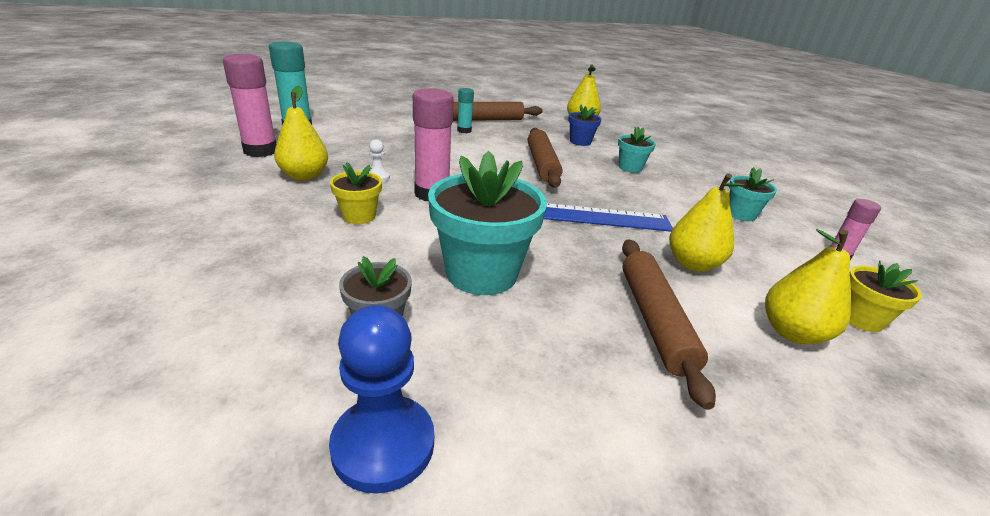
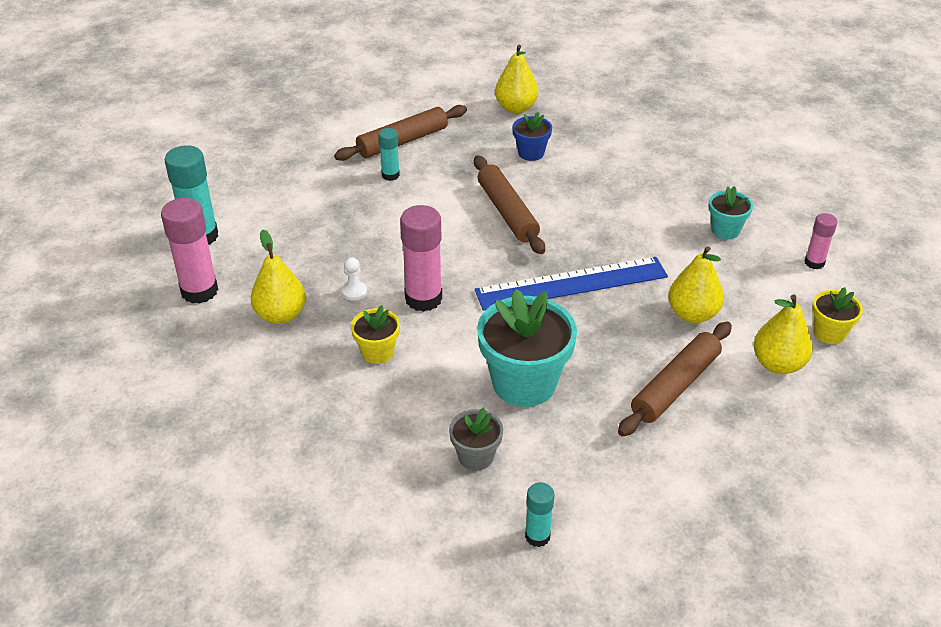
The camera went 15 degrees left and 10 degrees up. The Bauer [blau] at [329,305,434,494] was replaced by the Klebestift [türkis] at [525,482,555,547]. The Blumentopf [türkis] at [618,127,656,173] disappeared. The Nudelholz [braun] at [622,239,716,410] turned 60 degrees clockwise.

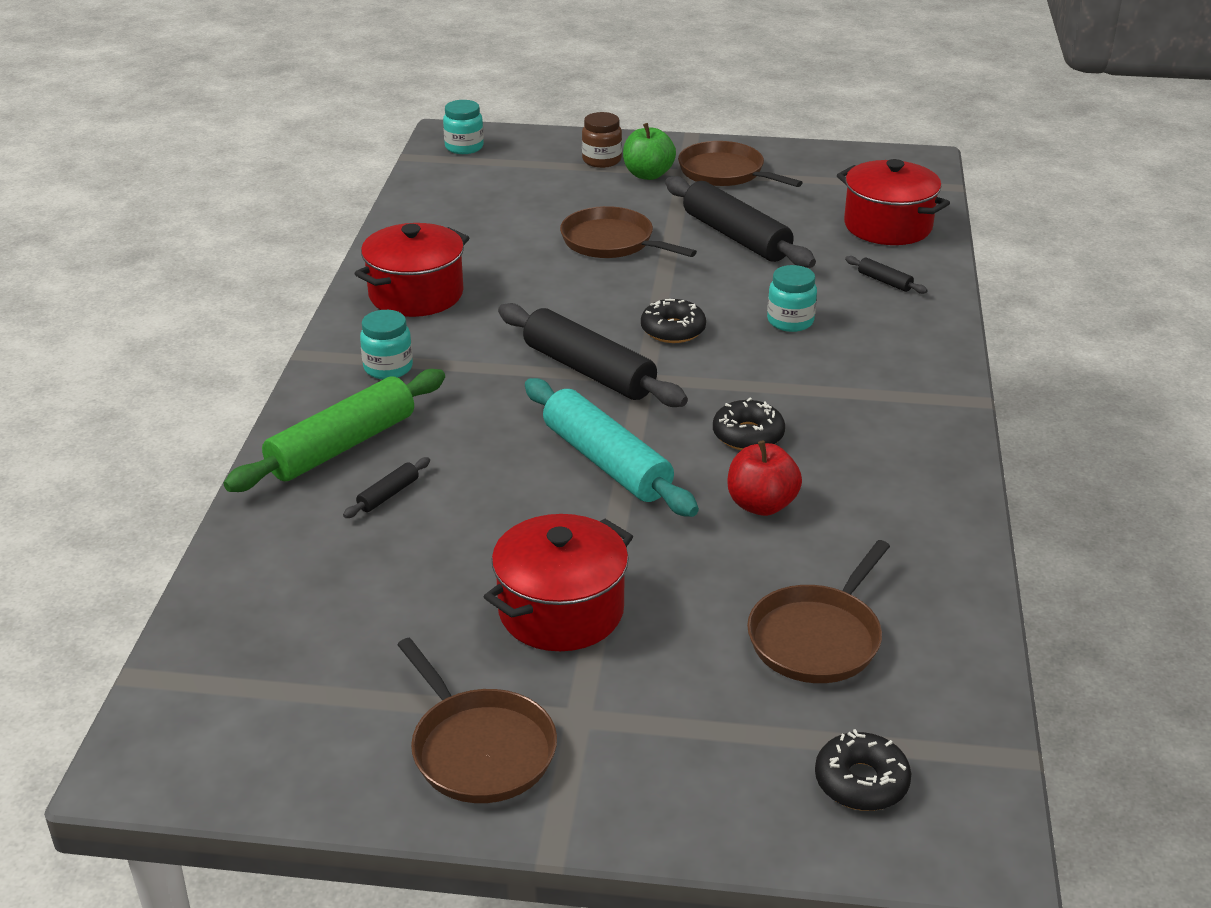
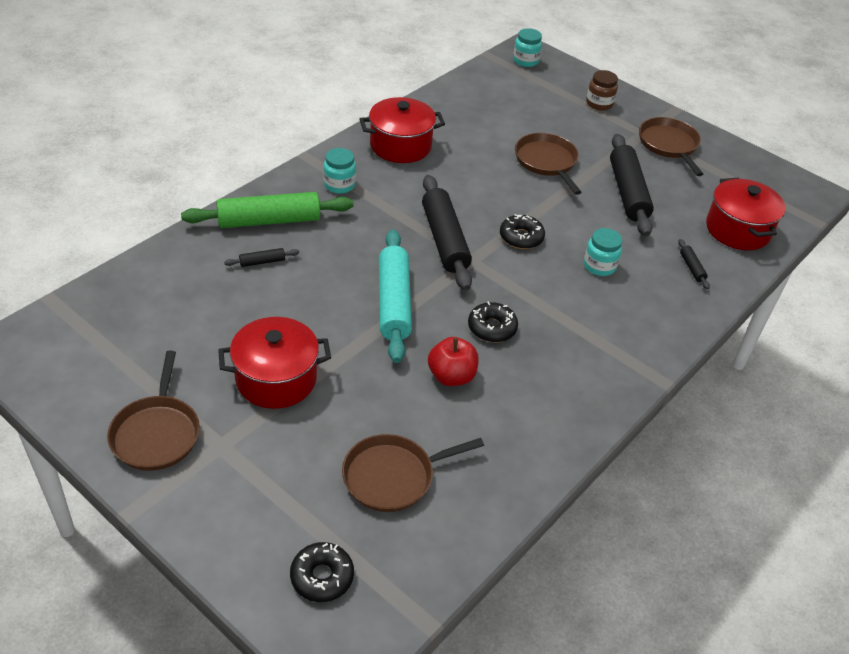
The camera went 30 degrees right and 10 degrees up. The Apfel [grün] at [623,123,676,180] disappeared.

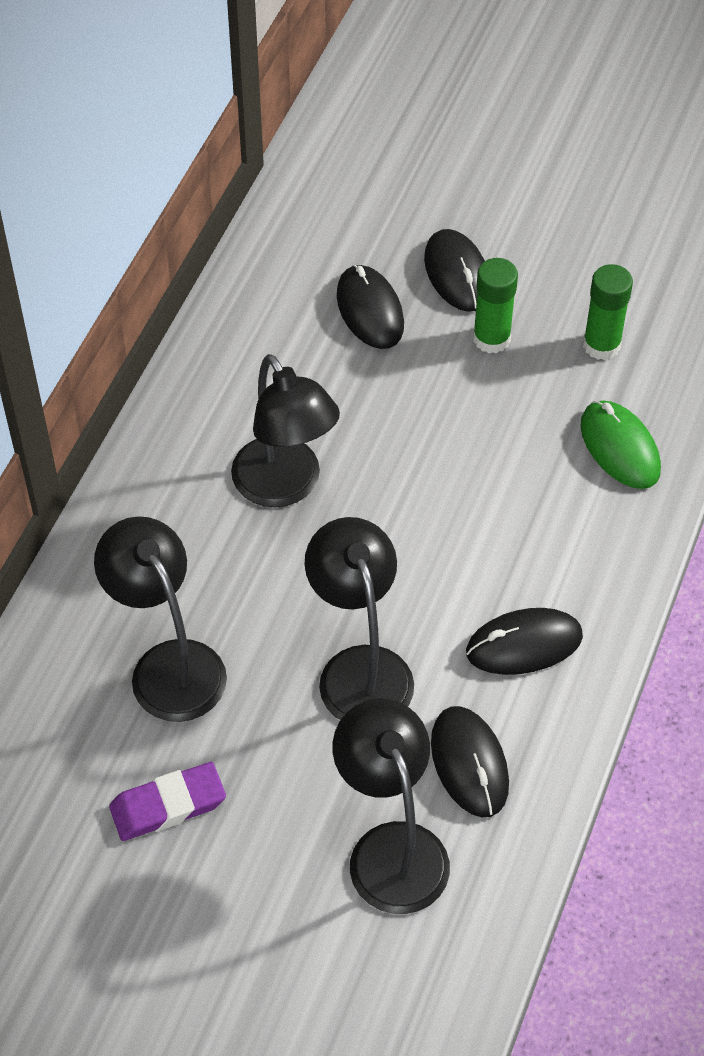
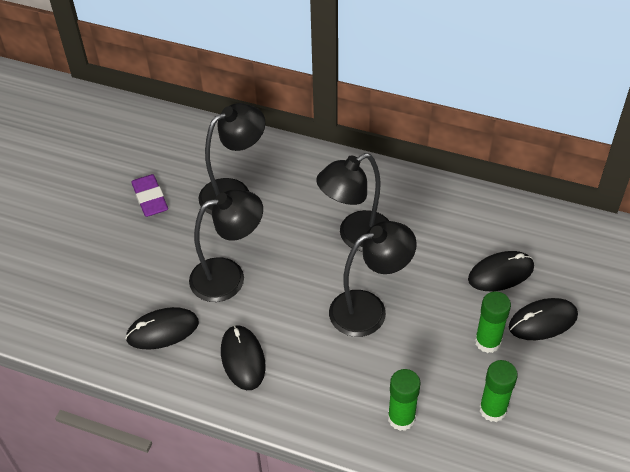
The camera went 90 degrees right and 5 degrees down. The Lampe [schwarz] moved from [333,698,450,914] to [329,221,417,337]. The Computermaus [grün] at [580,401,661,489] was replaced by the Klebestift [grün] at [388,369,421,431].

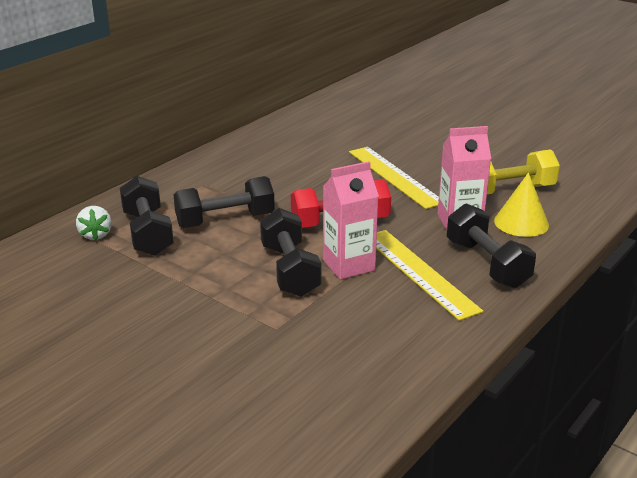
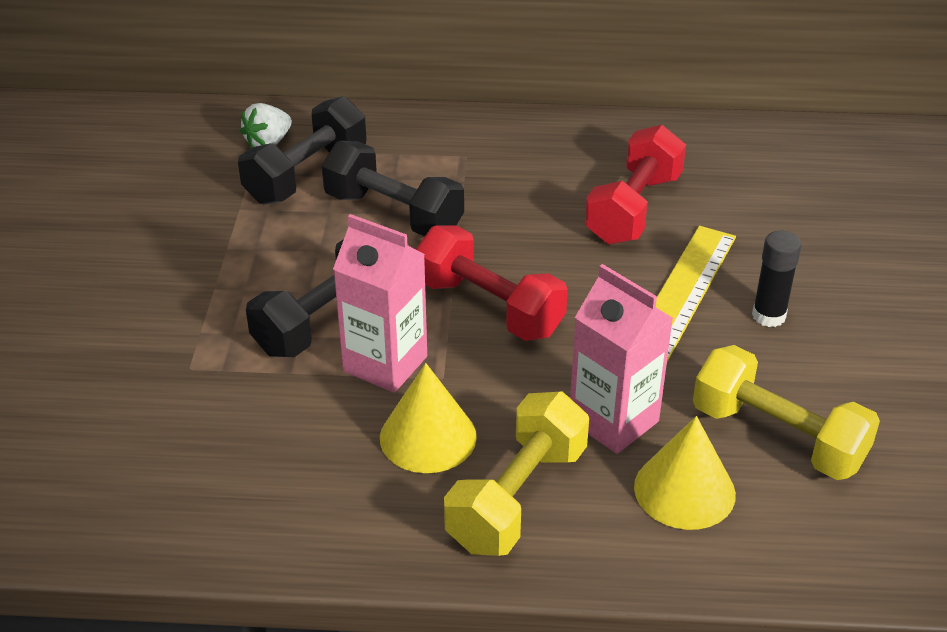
The camera went 55 degrees right and 10 degrees up. The Lineal [gelb] at [376,230,483,321] was replaced by the Kegel [gelb] at [380,363,477,473]. The Hantel [schwarz] at [447,203,536,288] became the Hantel [gelb] at [444,392,589,556]. The Hantel [rot] at [585,125,686,245] appeared. The Klebestift [schwarz] at [752,231,802,327] appeared.

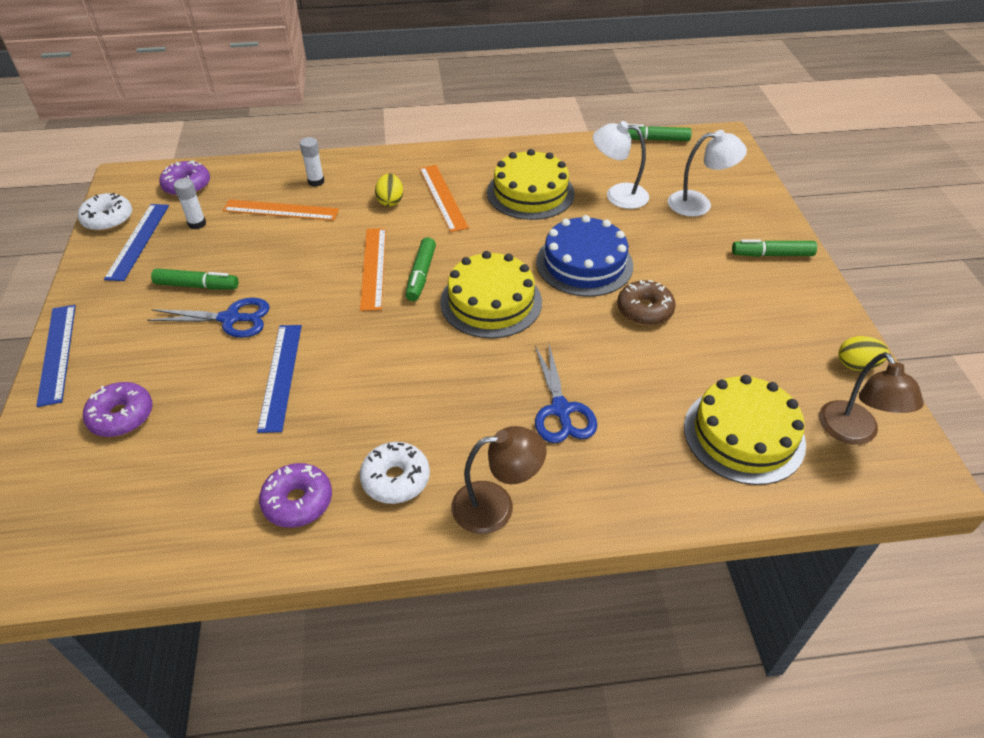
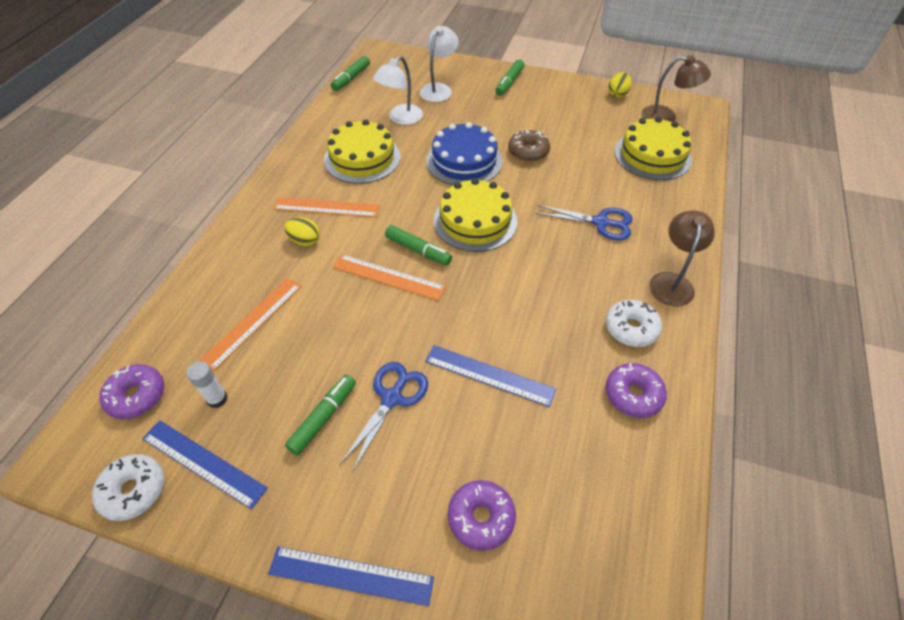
The camera went 65 degrees left and 5 degrees up. The Klebestift [weiß] at [300,137,324,186] disappeared.

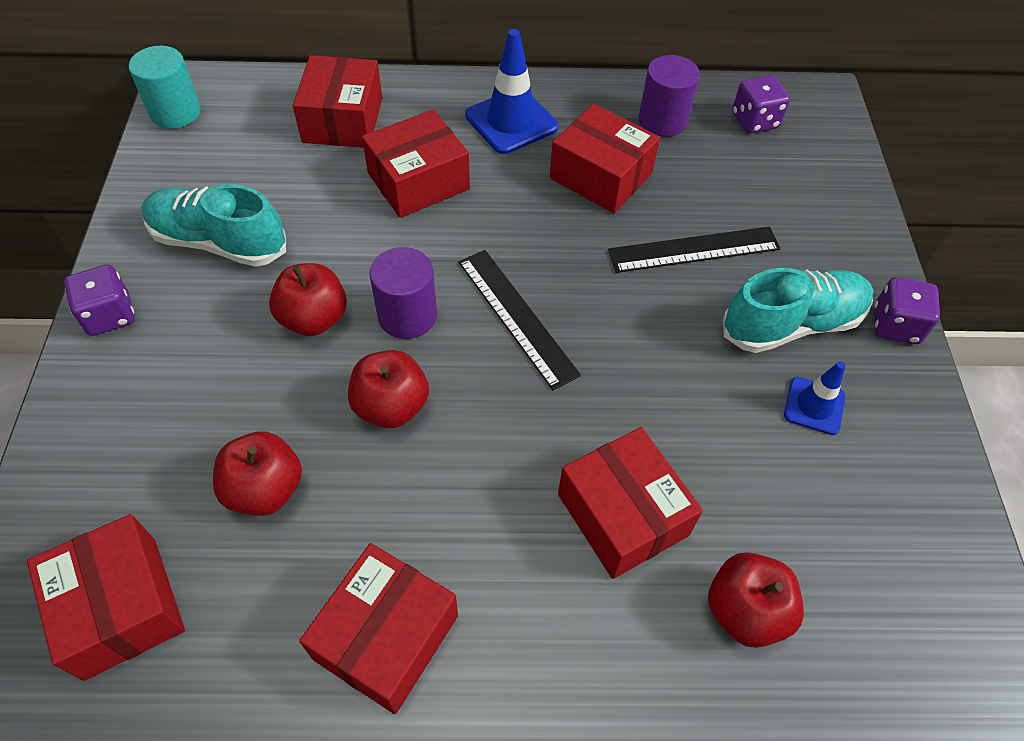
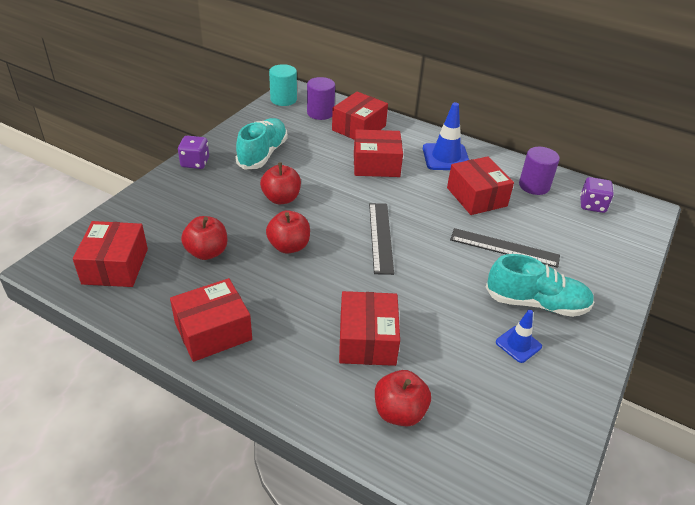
The camera went 30 degrees right and 15 degrees down. The Schuh [türkis] at [142,184,286,267] turned 60 degrees clockwise. The Vollzylinder [lila] moved from [369,247,437,339] to [307,77,335,120]. The Spielwürfel [lila] at [874,277,940,344] disappeared.

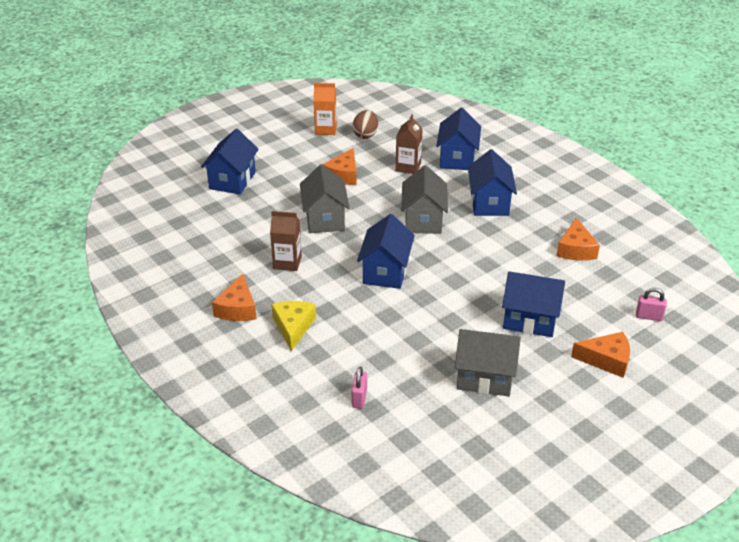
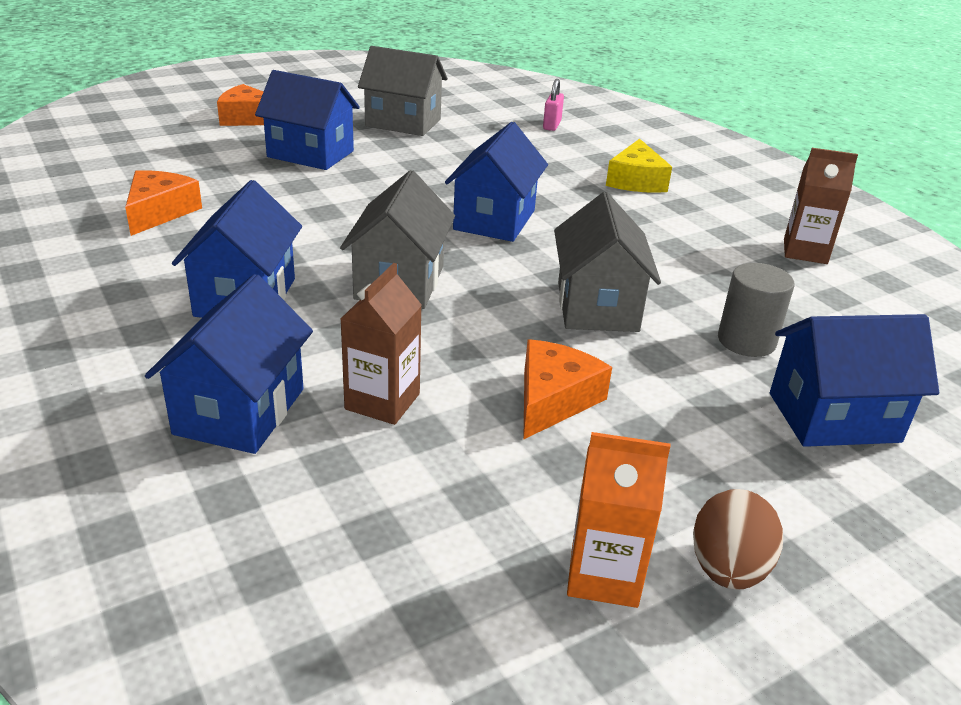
The camera went 175 degrees left and 5 degrees down. The Haus [blau] at [201,129,259,194] turned 60 degrees clockwise. The Käse [orange] at [212,273,256,321] disappeared. The Getränkekarton [braun] moved from [270,211,302,271] to [784,148,858,264]. The Ei [braun] moved from [353,110,378,139] to [693,489,783,590]. The Vorhängeschloss [rosa] at [636,288,667,321] disappeared. The Vollzylinder [grau] at [718,263,794,357] appeared.

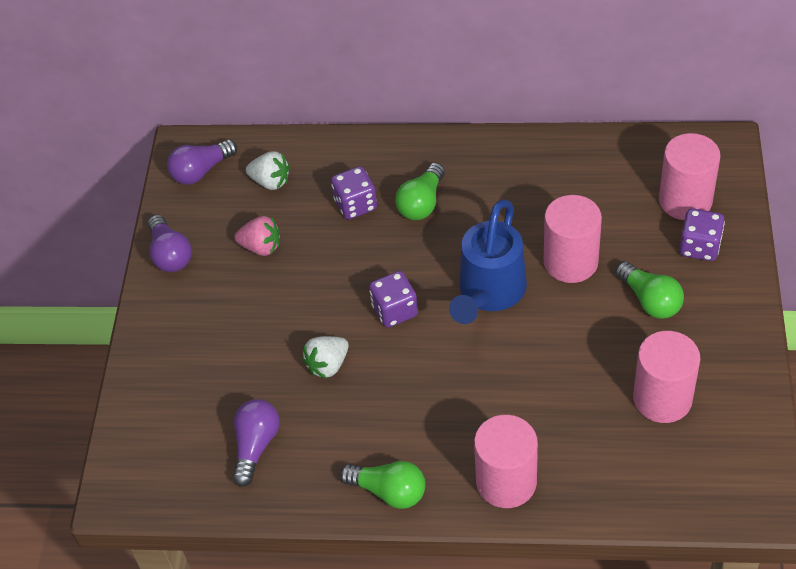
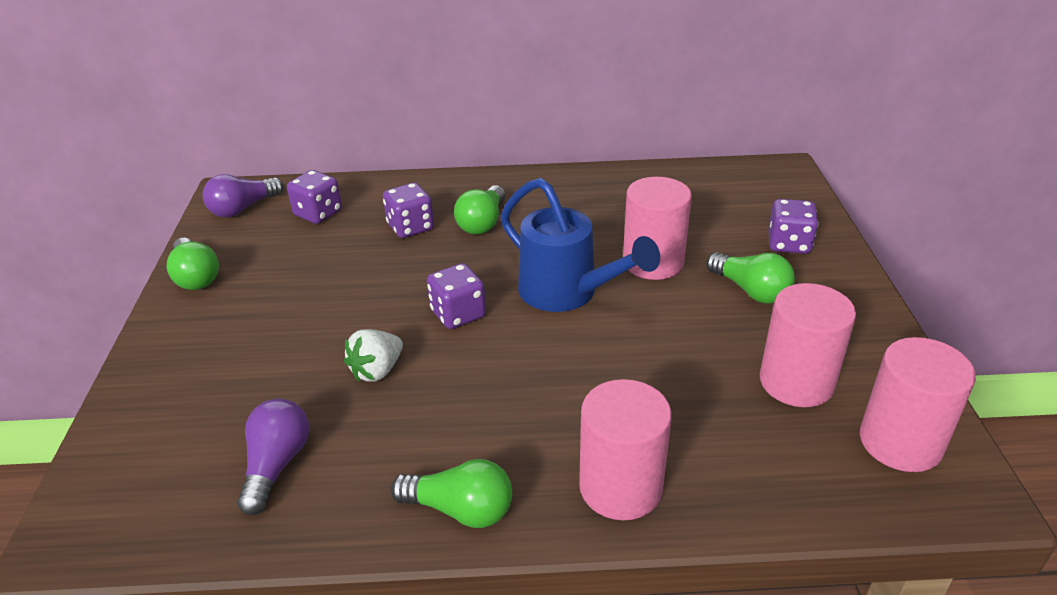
The camera went 10 degrees left and 15 degrees down. The Glühbirne [lila] at [148,215,192,272] became the Glühbirne [grün] at [167,238,219,290]. The Erdbeere [rosa] at [235,216,280,256] disappeared. The Erdbeere [weiß] at [246,152,290,190] was replaced by the Spielwürfel [lila] at [287,170,342,224]. The Gießkanne [blau] at [449,199,527,324] turned 60 degrees counterclockwise. The Vollzylinder [rosa] moved from [659,133,721,220] to [860,337,976,472].

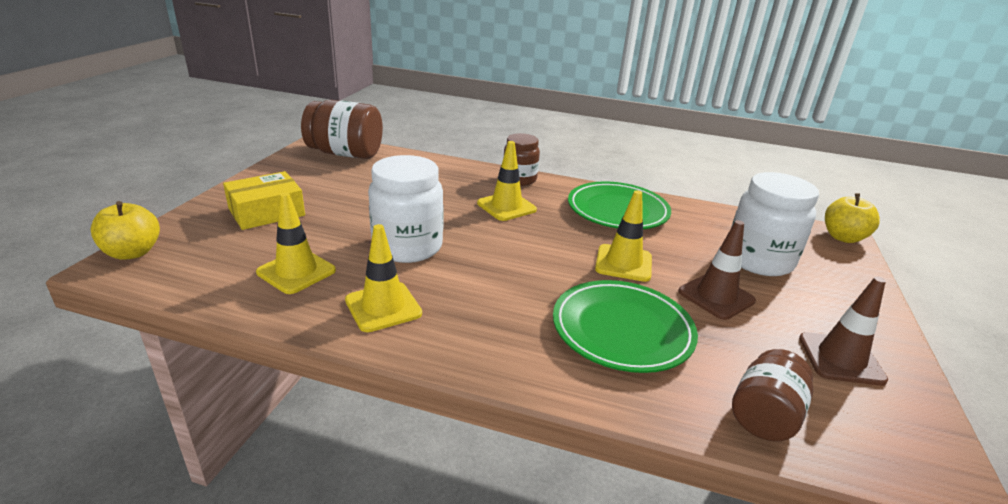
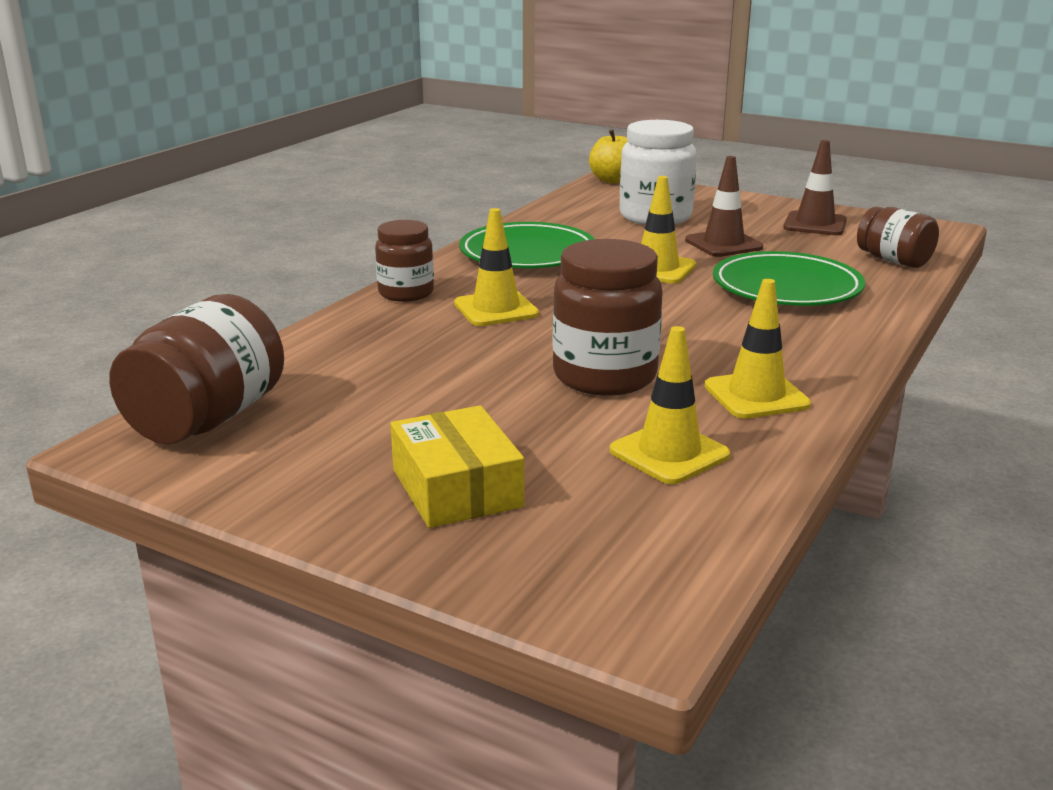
The camera went 75 degrees left and 5 degrees down. The Apfel [gelb] at [91,201,160,260] disappeared. The Einmachglas [weiß] at [368,155,444,263] became the Einmachglas [braun] at [552,239,663,396].

